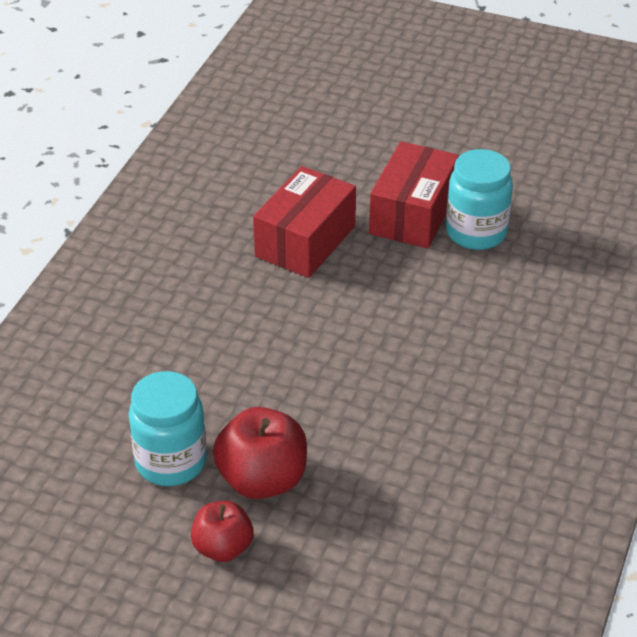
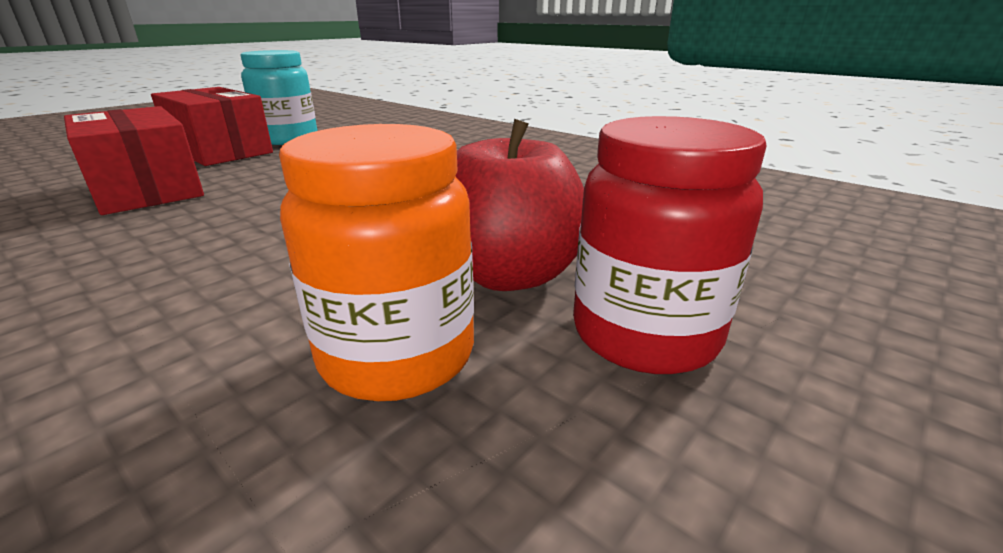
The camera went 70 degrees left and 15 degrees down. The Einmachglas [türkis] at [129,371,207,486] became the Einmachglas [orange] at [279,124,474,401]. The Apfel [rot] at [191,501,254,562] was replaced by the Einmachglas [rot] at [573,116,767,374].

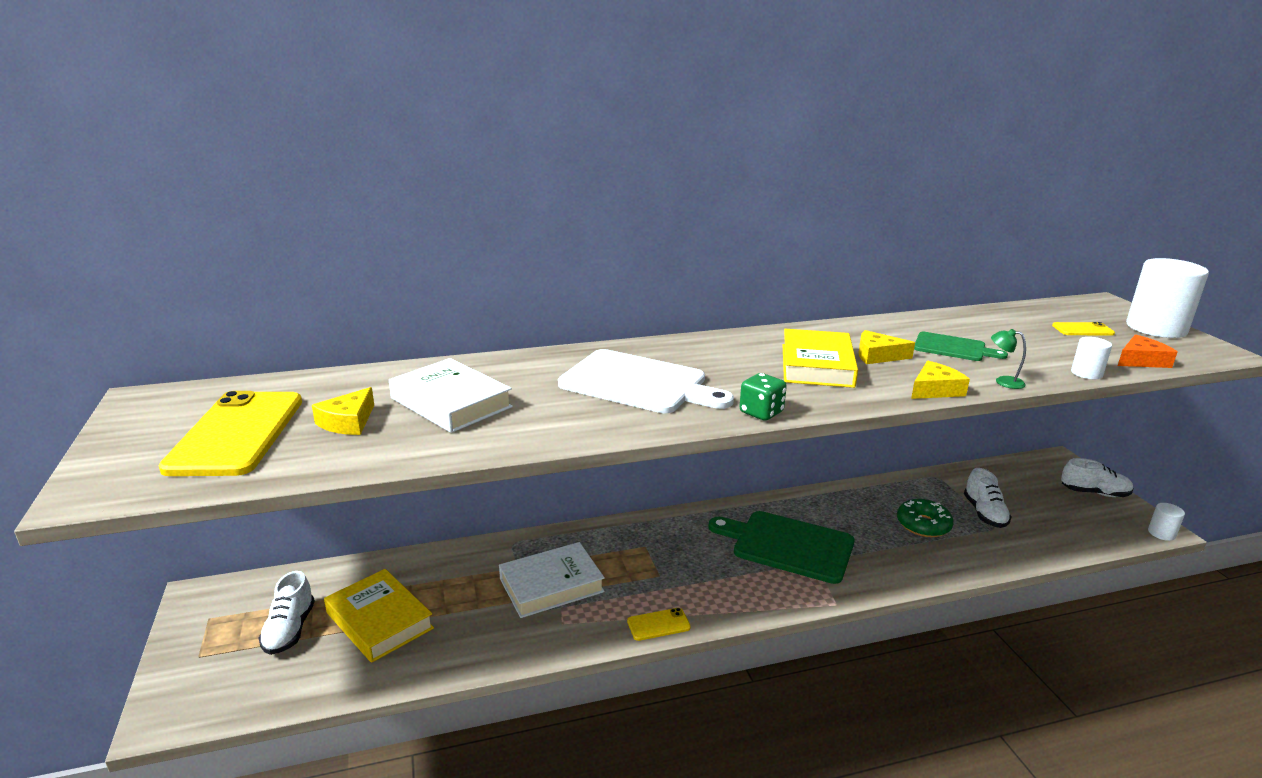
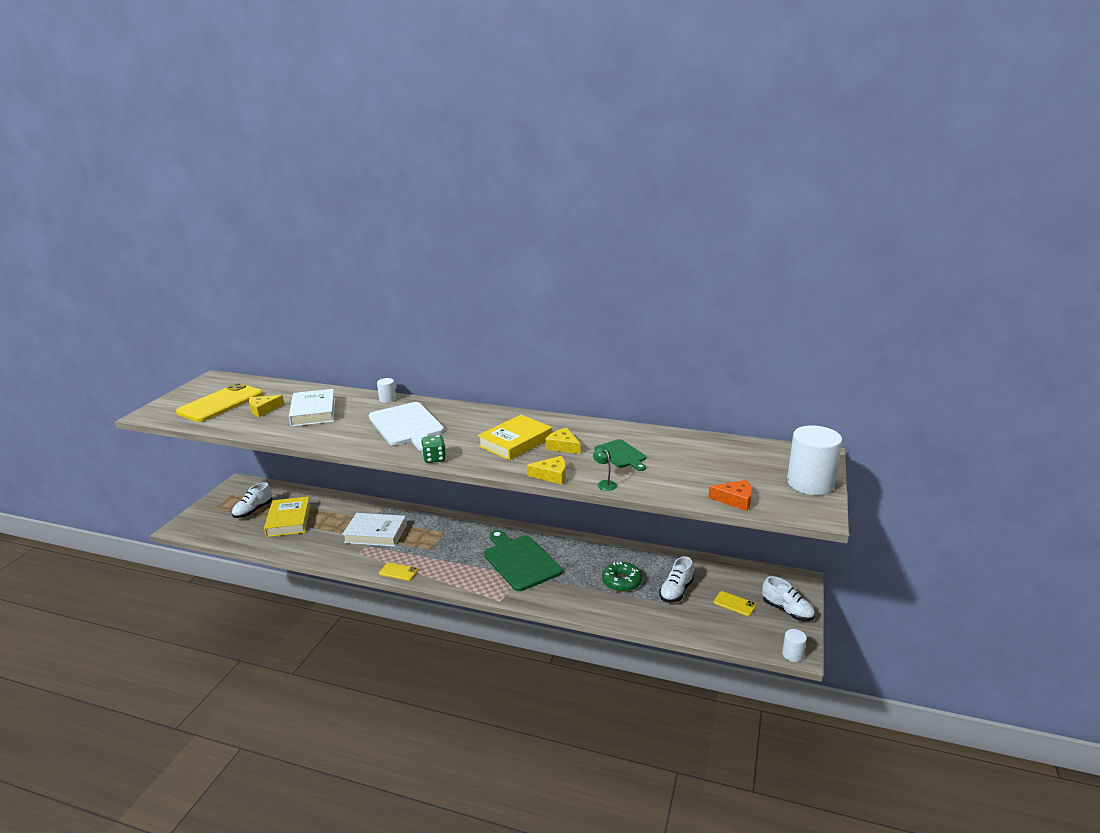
The camera went 35 degrees right and 0 degrees up. The Handy [gelb] moved from [1052,322,1115,336] to [714,591,756,616]. The Vollzylinder [weiß] moved from [1071,337,1112,379] to [377,378,396,403].

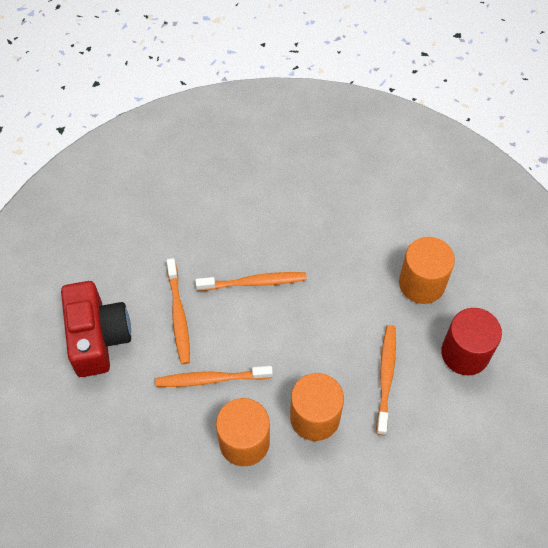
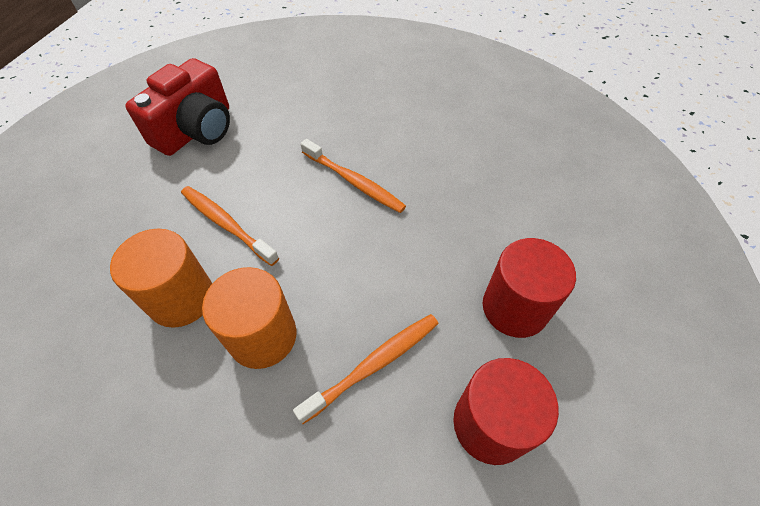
The camera went 45 degrees right and 5 degrees down. The Zahnbürste [orange] at [166,258,190,364] disappeared. The Vollzylinder [orange] at [399,237,455,304] became the Vollzylinder [rot] at [483,238,576,338].

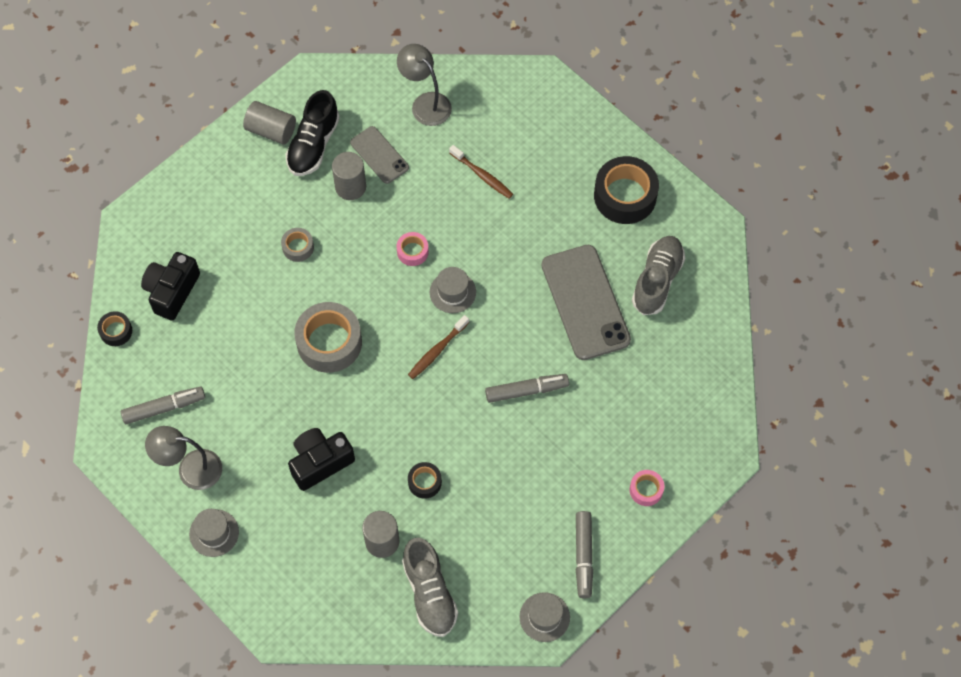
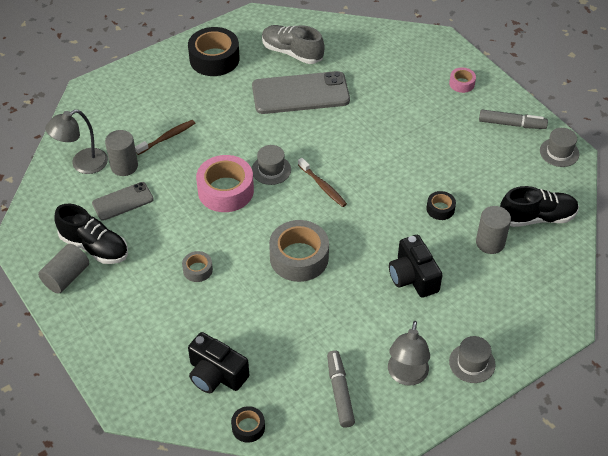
The camera went 80 degrees left and 15 degrees down. The Vollzylinder [grau] moved from [332,152,366,200] to [105,130,138,176]. The Klebeband [rosa] at [397,232,429,266] changed to 2.01 times the size. The Schuh [grau] at [402,538,458,637] became the Schuh [schwarz] at [500,186,579,227]. The Filzstift [grau] at [485,374,569,403] disappeared.

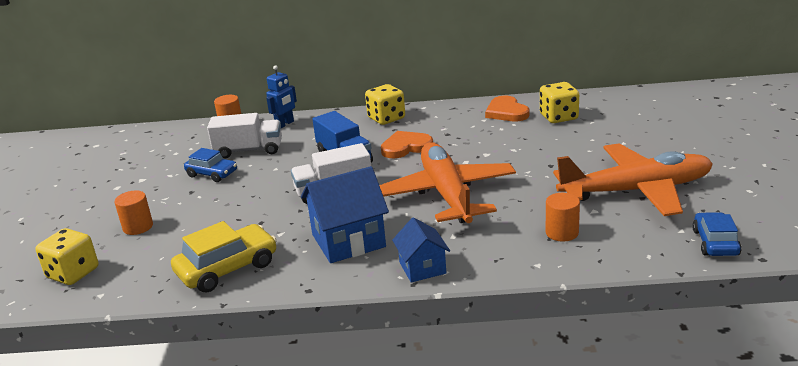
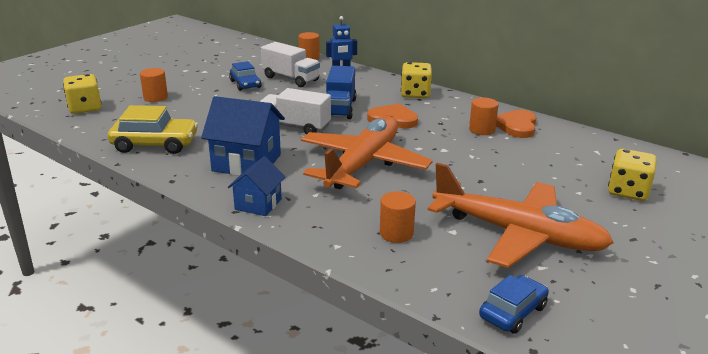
The camera went 35 degrees right and 0 degrees up. The Spielwürfel [gelb] moved from [540,82,579,123] to [608,149,657,201]. The Vollzylinder [orange] at [469,98,499,135] appeared.

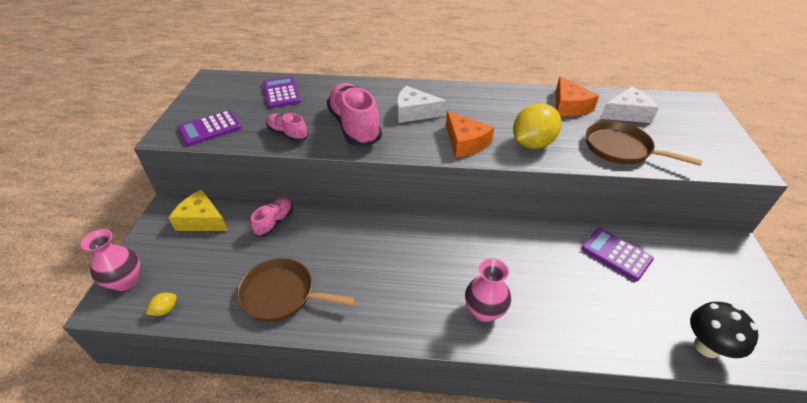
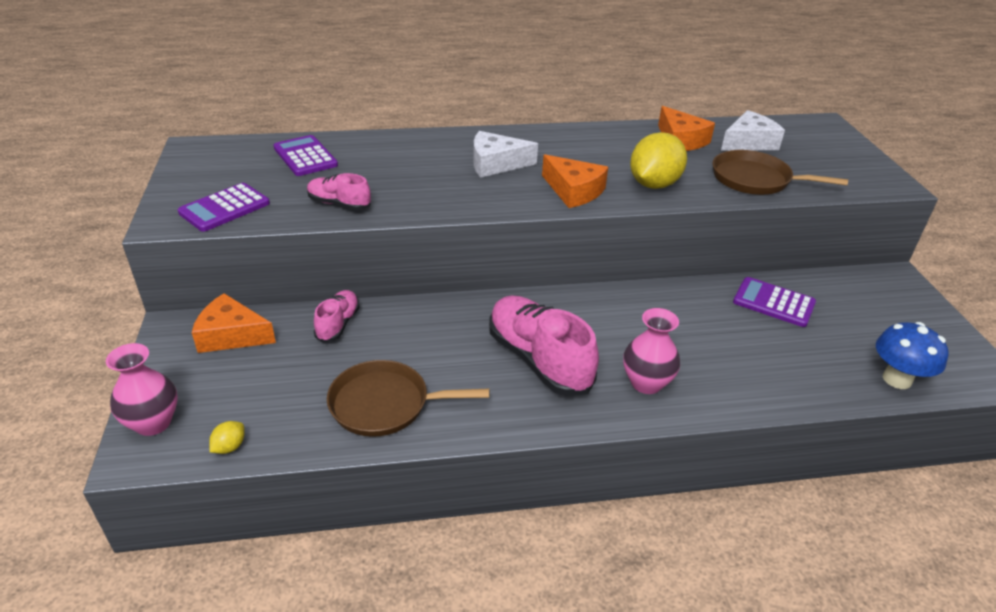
The camera went 15 degrees left and 5 degrees down. The Käse [gelb] at [169,190,228,231] became the Käse [orange] at [192,293,276,353]. The Schuh [rosa] moved from [327,83,382,146] to [489,295,599,396]. The Pilz [schwarz] at [690,302,759,358] became the Pilz [blau] at [876,322,949,389].

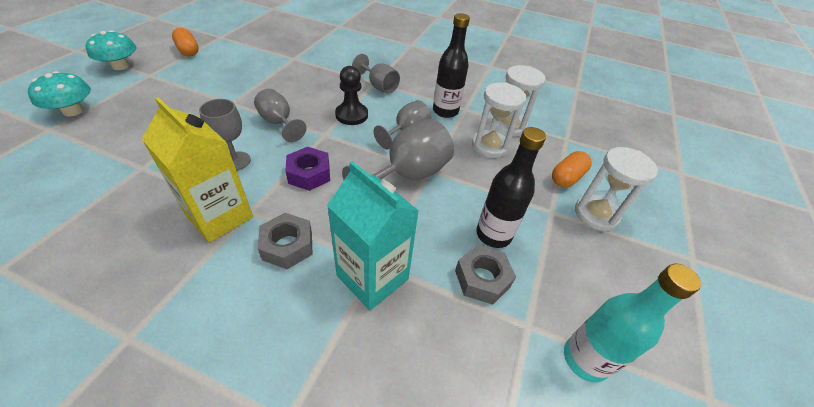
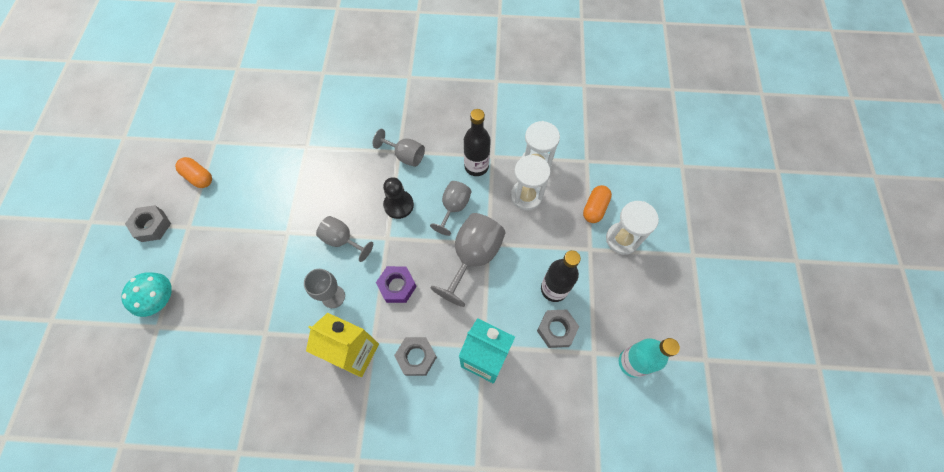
The camera went 15 degrees left and 20 degrees up. The Pilz [türkis] at [85,30,136,70] was replaced by the Sechskantmutter [grau] at [125,205,171,242].

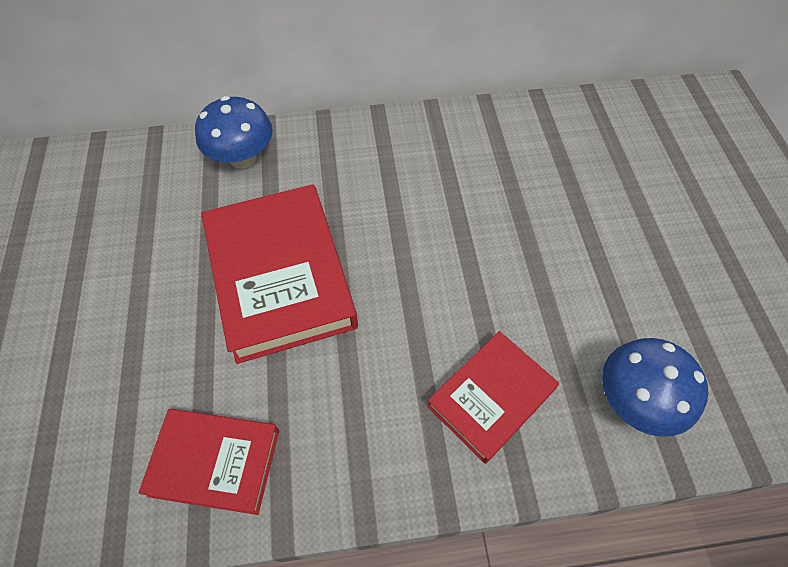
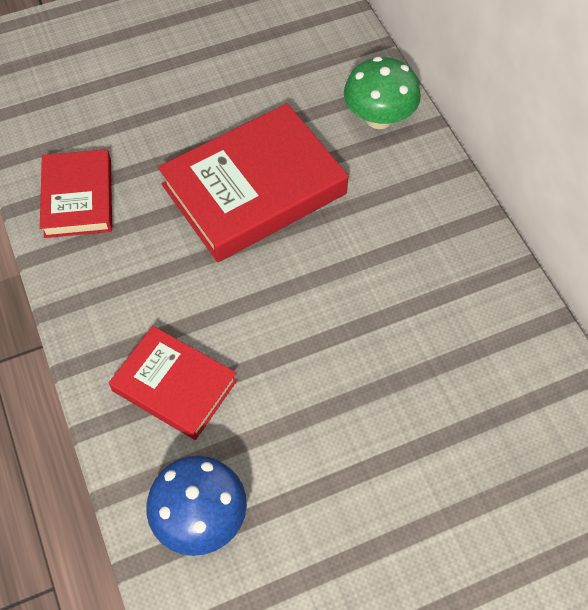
The camera went 75 degrees right and 0 degrees up. The Pilz [blau] at [195,96,273,168] became the Pilz [grün] at [344,57,421,129].

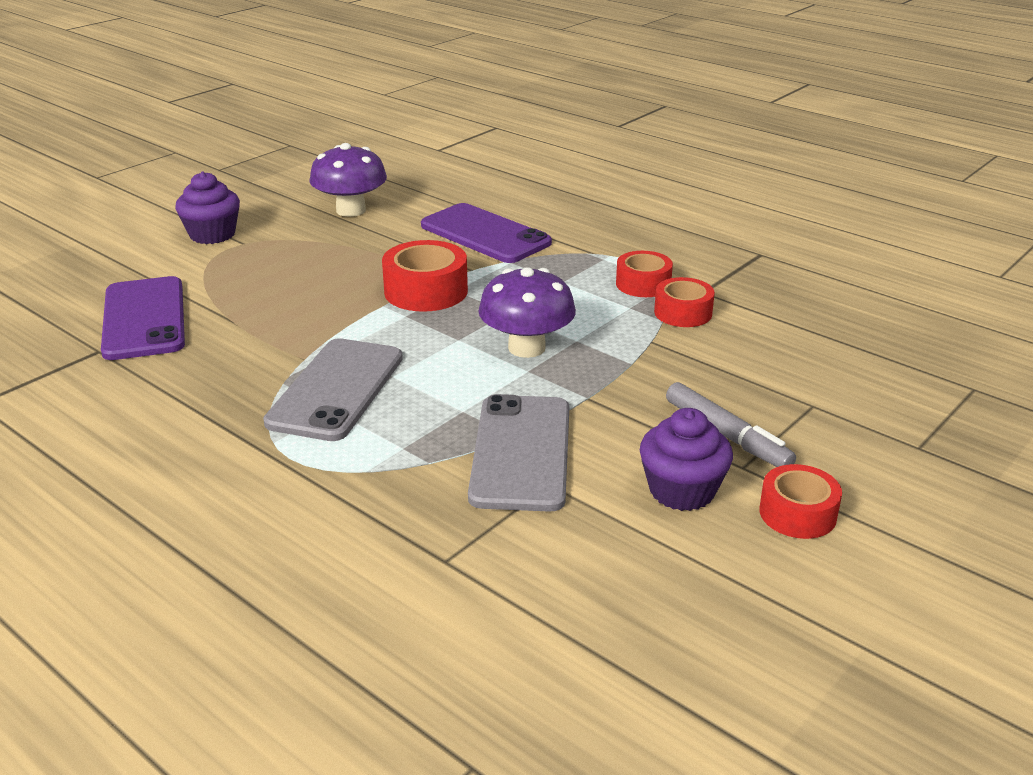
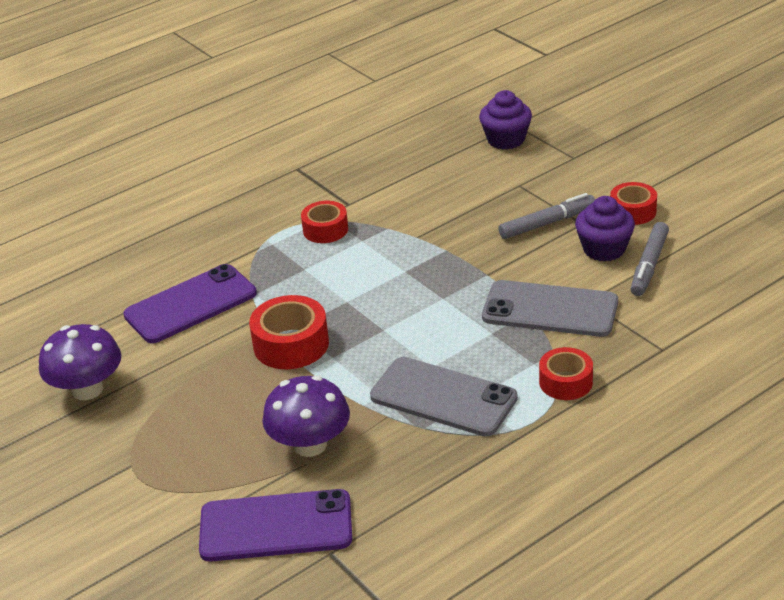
The camera went 75 degrees left and 5 degrees up. The Muffin [lila] moved from [175,172,240,244] to [479,90,532,150]. The Pilz [lila] moved from [478,267,576,358] to [262,375,350,457]. The Klebeband [rot] moved from [654,277,715,327] to [539,347,593,400]. The Filzstift [grau] at [630,222,669,296] appeared.

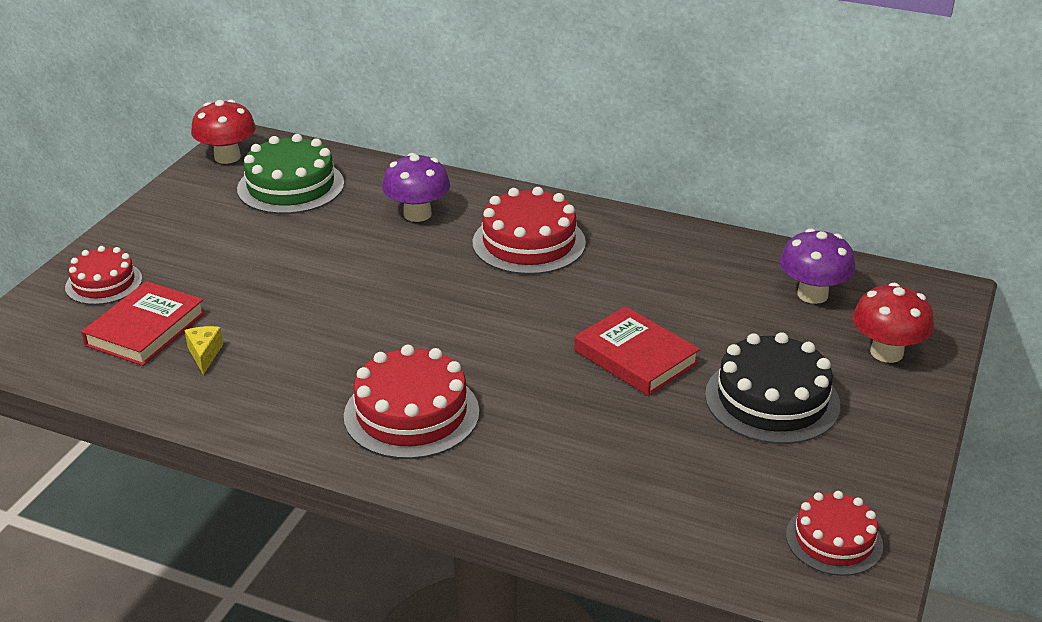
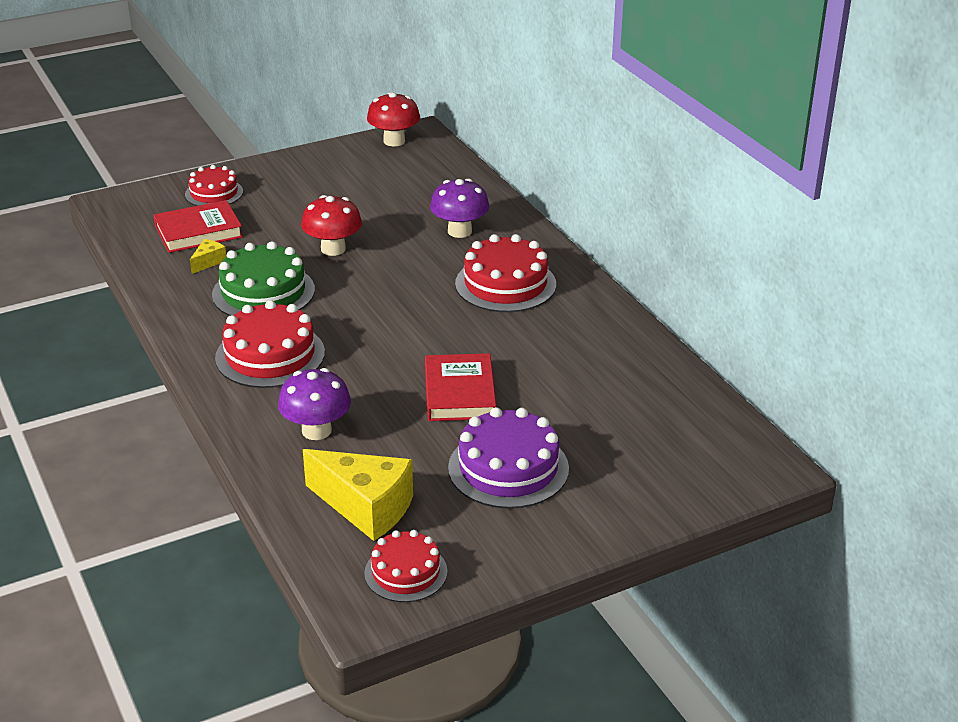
The camera went 40 degrees right and 0 degrees up. The Kuchen [grün] moved from [237,134,344,214] to [212,241,315,316]. The Kuchen [schwarz] at [705,332,840,444] became the Kuchen [lila] at [448,407,569,509]. The Pilz [lila] moved from [780,228,856,304] to [278,368,351,440]. The Pilz [rot] moved from [853,283,934,363] to [301,195,362,256]. The Käse [gelb] at [303,449,413,541] appeared.

